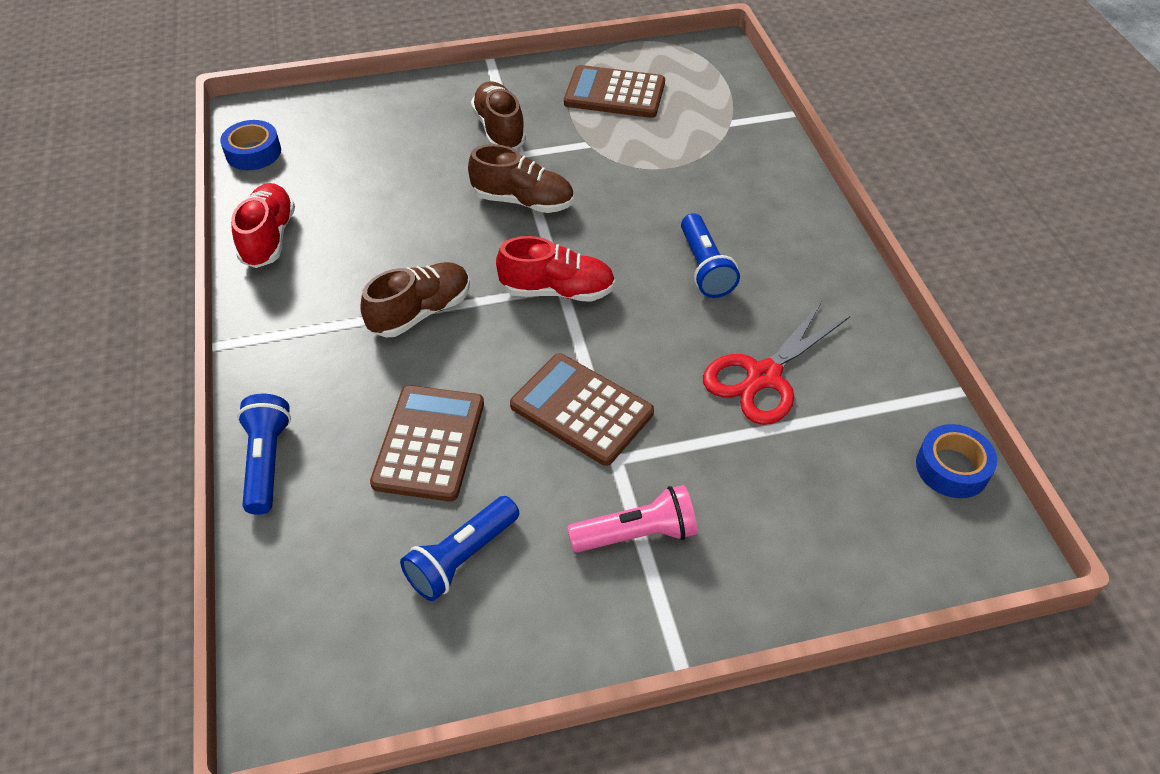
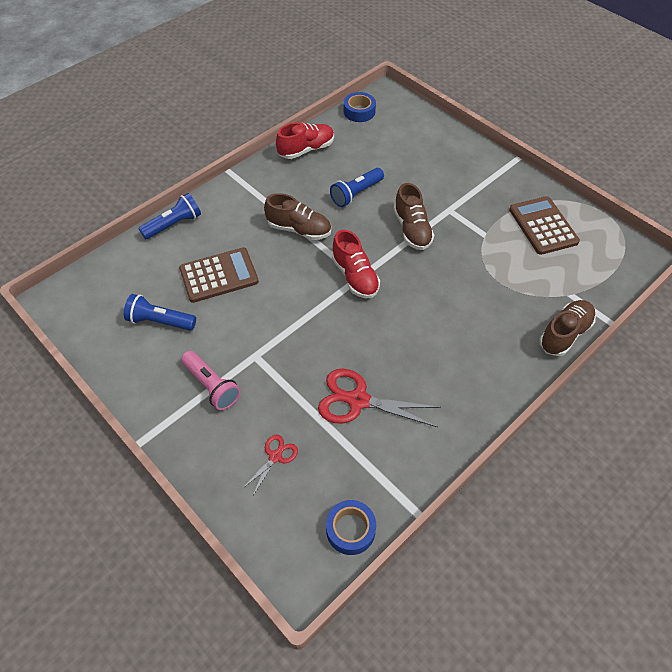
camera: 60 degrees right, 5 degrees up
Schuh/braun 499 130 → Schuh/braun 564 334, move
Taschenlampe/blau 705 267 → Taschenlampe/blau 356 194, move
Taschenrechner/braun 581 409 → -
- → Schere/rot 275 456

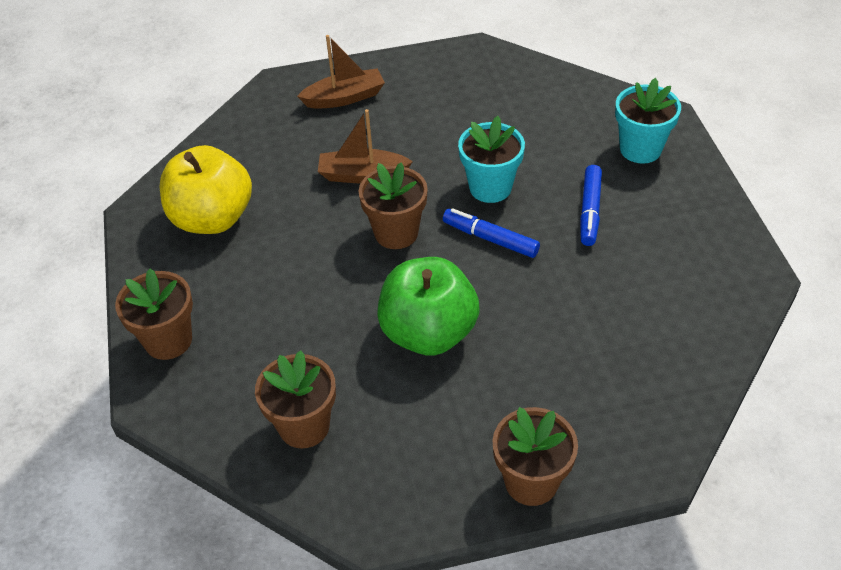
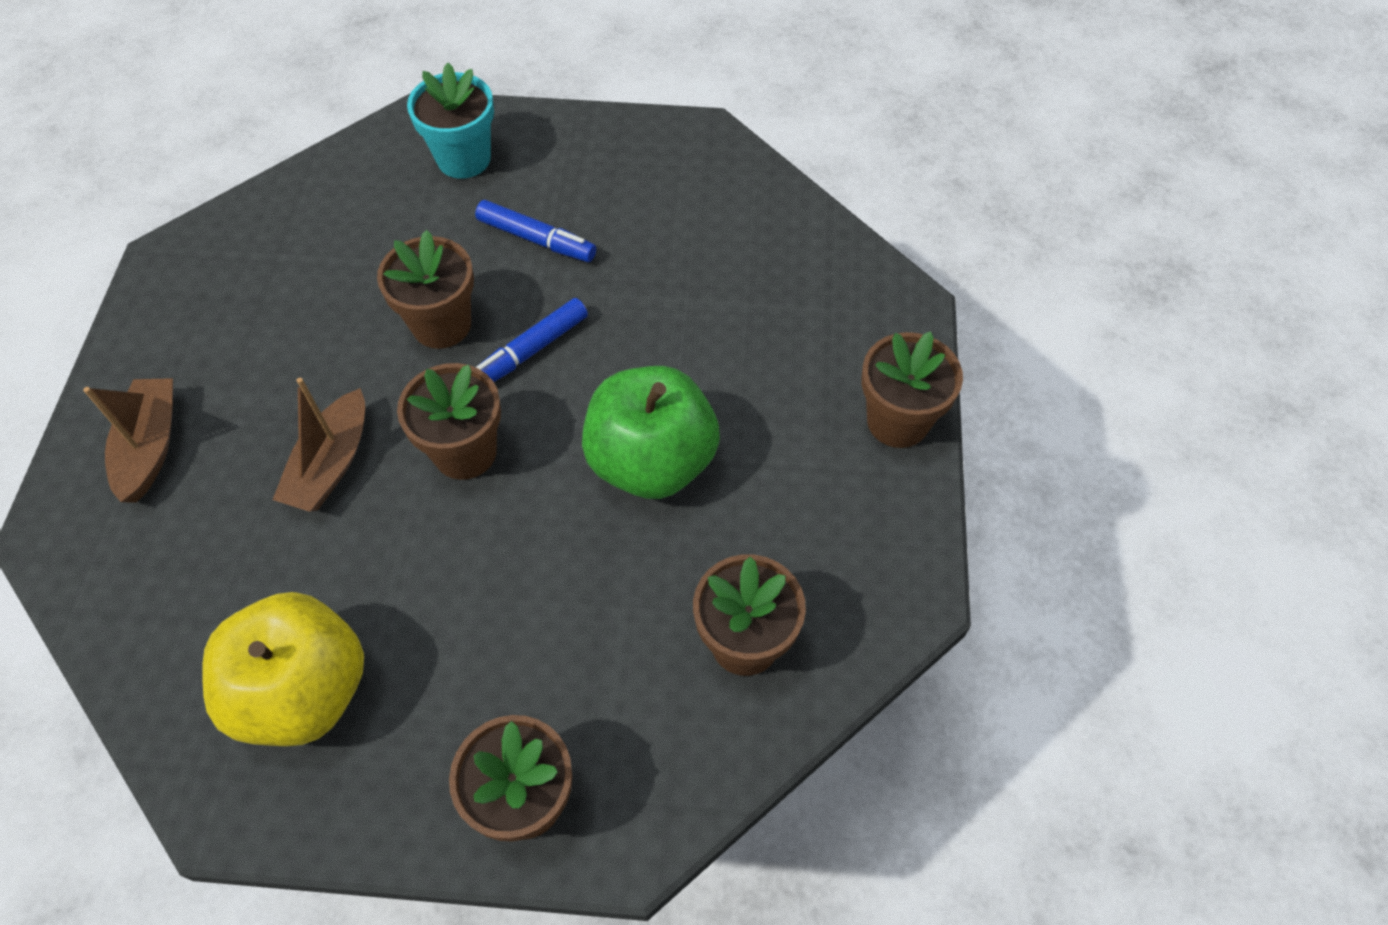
camera: 75 degrees left, 10 degrees up
Blumentopf/türkis 490 187 → Blumentopf/braun 441 324

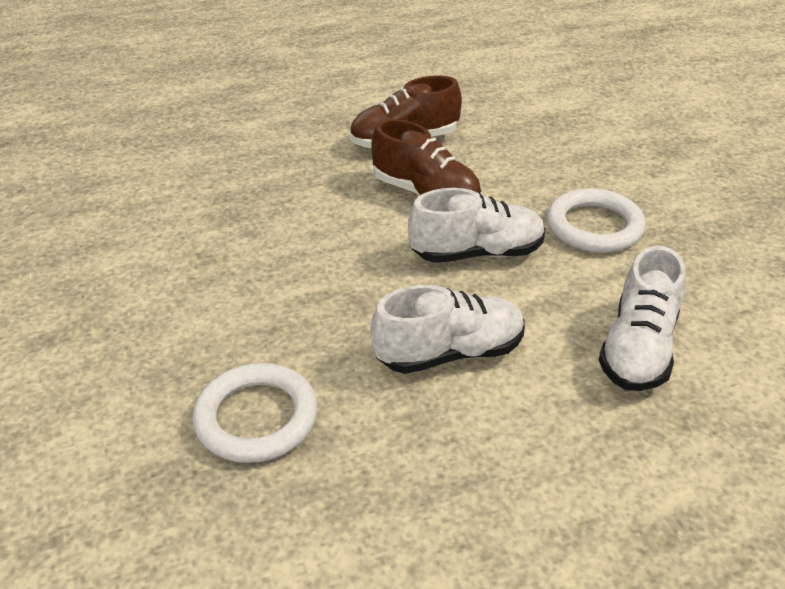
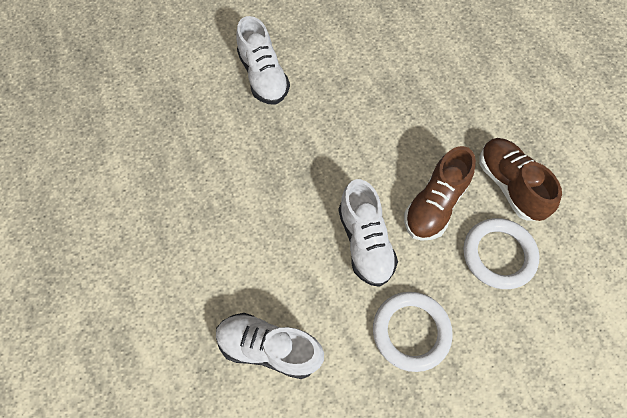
camera: 85 degrees right, 25 degrees up
Schuh/weiß 449 353 → Schuh/weiß 263 76, move
Ring/weiß 256 418 → Ring/weiß 498 255, move

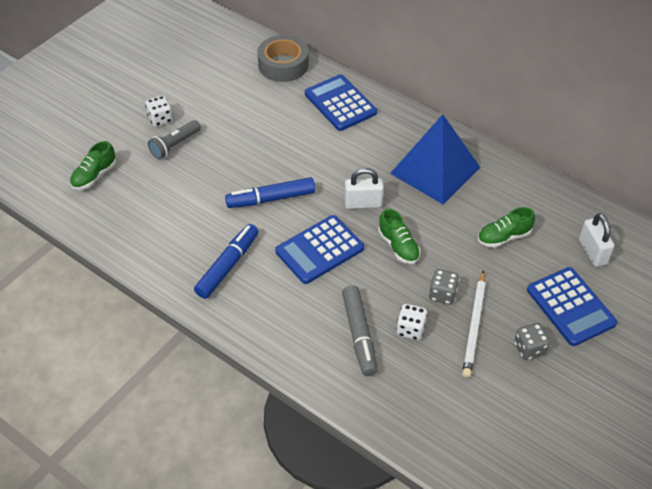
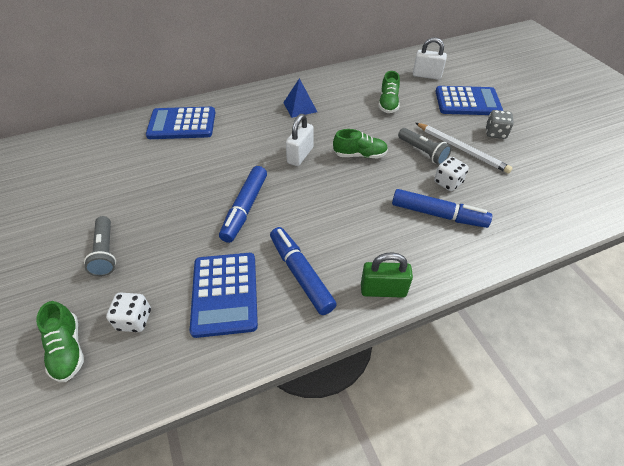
camera: 60 degrees left, 0 degrees up
Klebeband/grau 283 65 → -
Spielwürfel/weiß 160 119 → Spielwürfel/weiß 134 319, move
Pyramide/blau 435 170 → Pyramide/blau 300 107, x0.49
Taschenrechner/blau 319 250 → Taschenrechner/blau 225 294, move
Spielwürfel/grau 442 294 → Taschenlampe/grau 422 152
Filzstift/grau 359 335 → Filzstift/blau 438 214
- → Vorhängeschloss/grün 383 290

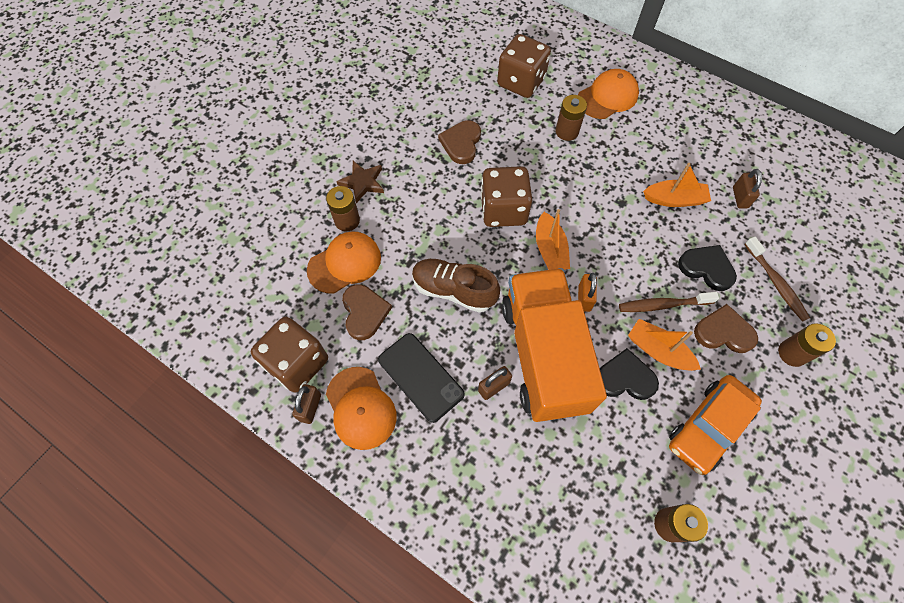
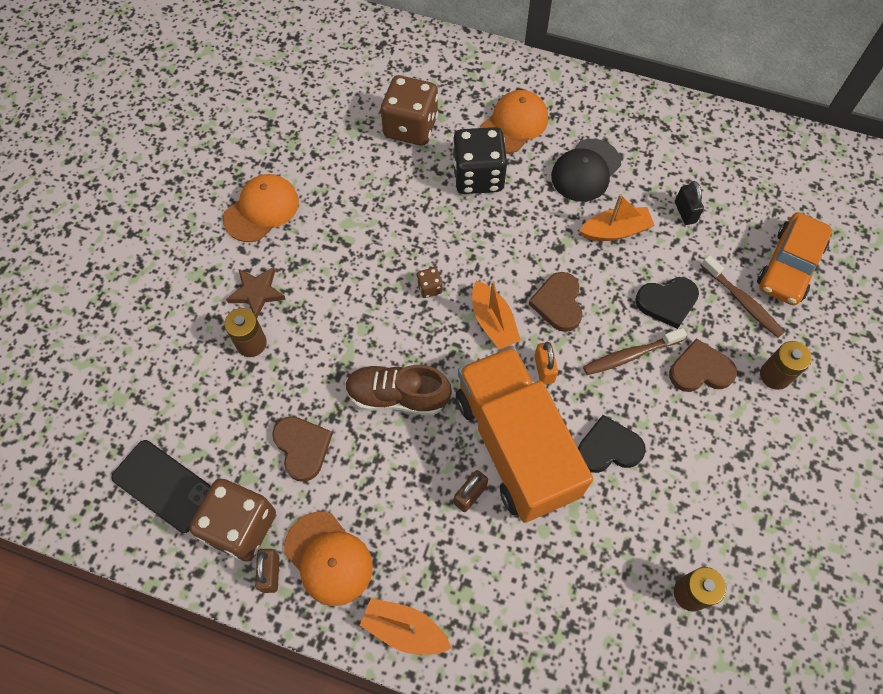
camera: 15 degrees left, 0 degrees up
Batterie/braun 567 131 → Spielwürfel/schwarz 478 176
Herz/braun 461 143 → Herz/braun 558 303, move
Spielwürfel/braun 503 210 → Spielwürfel/braun 429 288, x0.42
Vorhängeschloss/braun 740 197 → Vorhängeschloss/schwarz 685 212
Kappe/orange 345 263 → Kappe/orange 261 210, move
Herz/schwarz 706 268 → Herz/schwarz 667 302, 150 degrees clockwise
Boot/orange 658 350 → Boot/orange 404 629, move
Handy/schwarz 420 377 → Handy/schwarz 164 486, move
Auto/orange 708 427 → Auto/orange 789 266, move
- → Kappe/schwarz 585 170

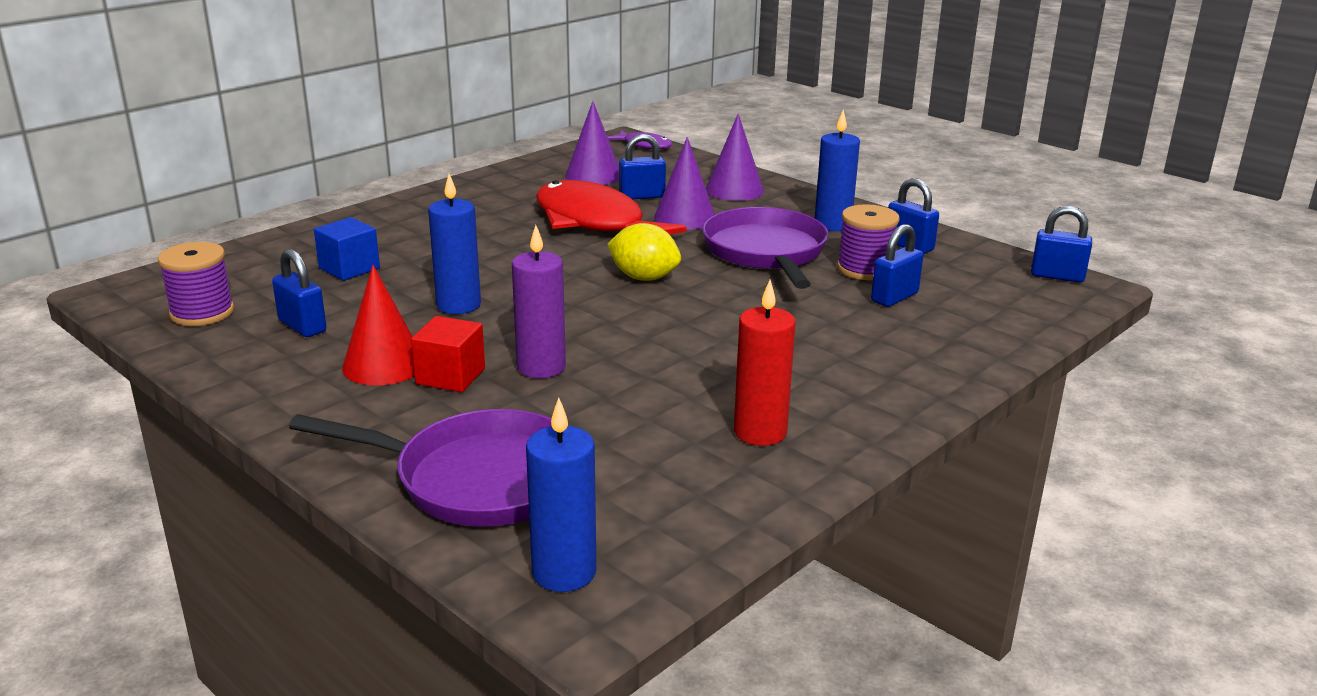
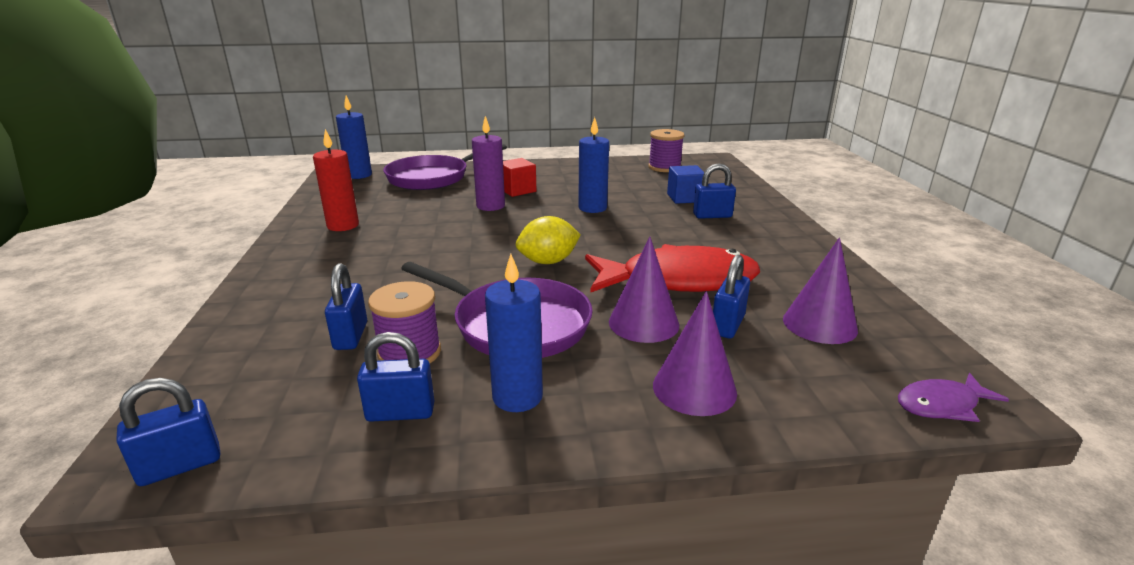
camera: 130 degrees right, 0 degrees up
Vorhängeschloss/blau 302 326 → Vorhängeschloss/blau 712 216, move
Kegel/rot 384 365 → -

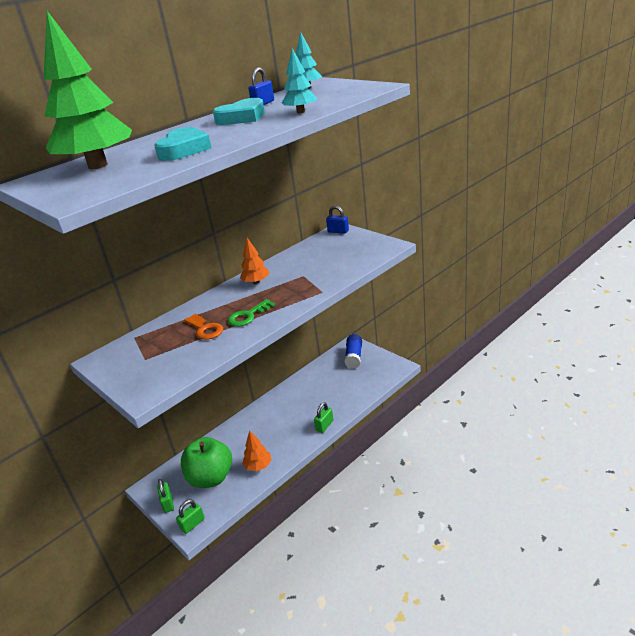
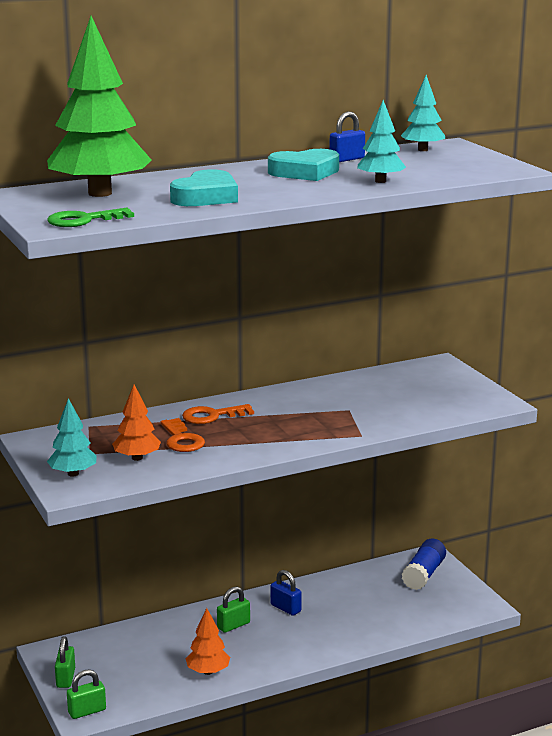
camera: 15 degrees right, 10 degrees down
Vorhängeschloss/blau 338 231 → Vorhängeschloss/blau 285 608, move
Baum/orange 256 282 → Baum/orange 137 458, move
Schlüssel/grün 248 316 → Schlüssel/grün 83 220, move
Vorhängeschloss/grün 324 425 → Vorhängeschloss/grün 233 625, move
Apfel/grün 211 478 → -
- → Baum/türkis 73 474
- → Schlüssel/orange 212 416

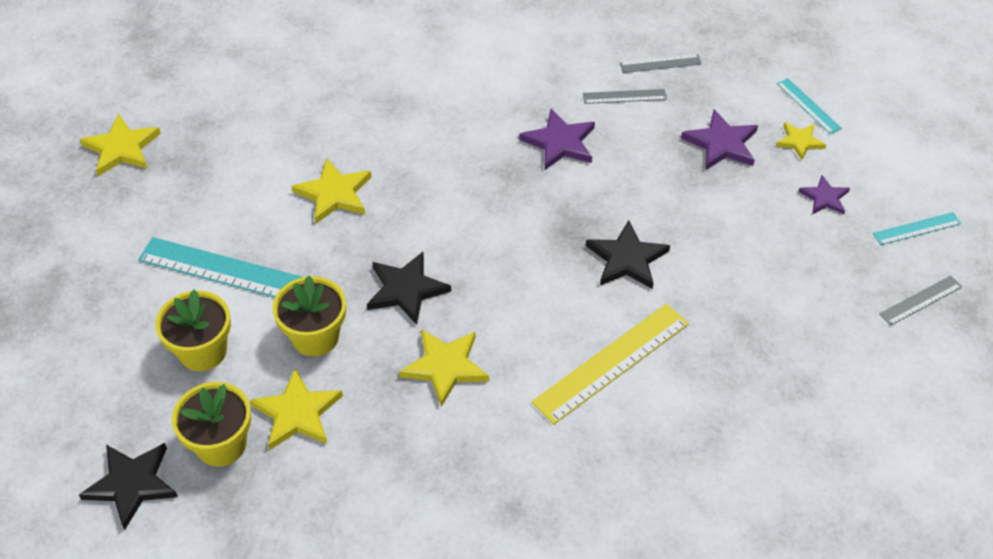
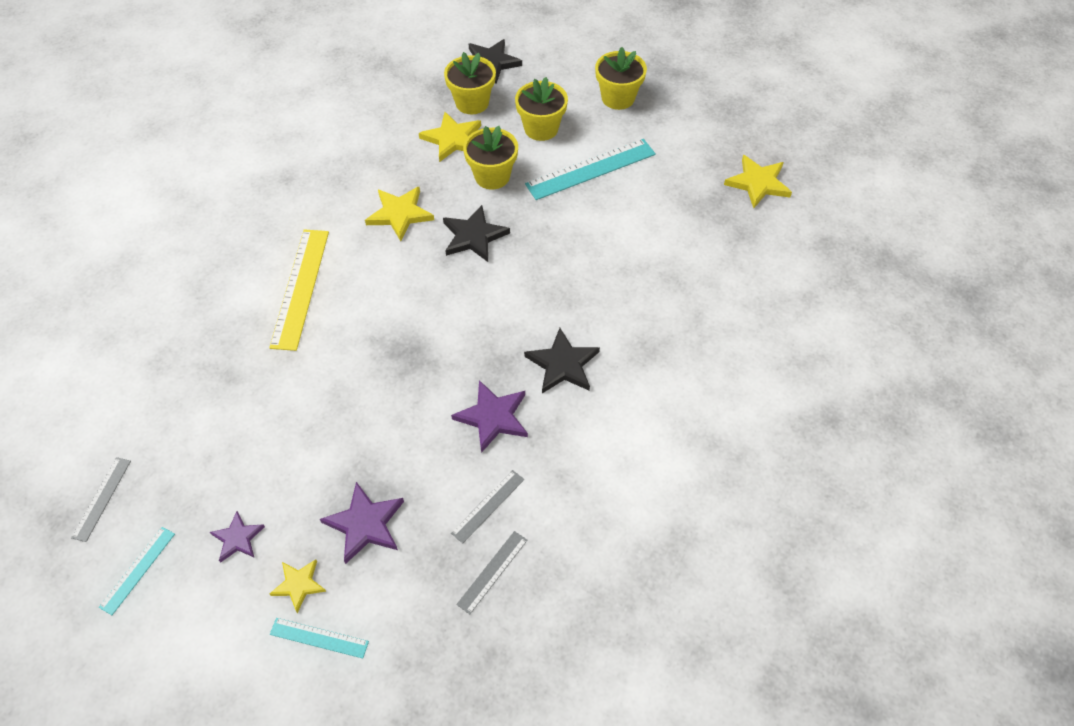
camera: 135 degrees right, 5 degrees up
Stern/gelb 334 194 → -
Stern/schwarz 626 259 → Stern/schwarz 563 364, move
- → Blumentopf/gelb 618 98

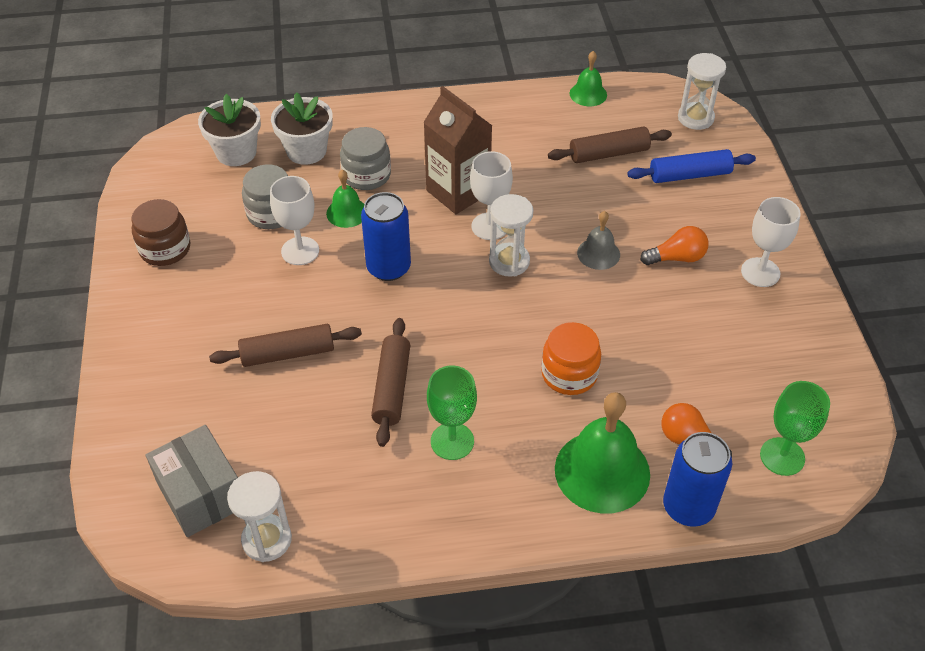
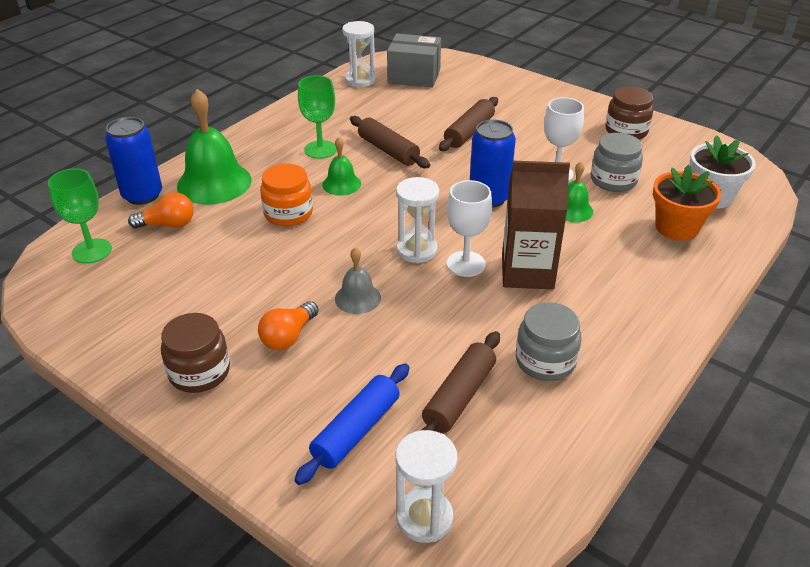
camera: 135 degrees right, 10 degrees down
Glocke/grün 588 94 → Glocke/grün 341 184, move
Blumentopf/weiß 306 151 → Blumentopf/orange 676 227
Einmachglas/grau 366 175 → Einmachglas/grau 545 361, move
Kelch/weiß 760 272 → Einmachglas/braun 199 372

